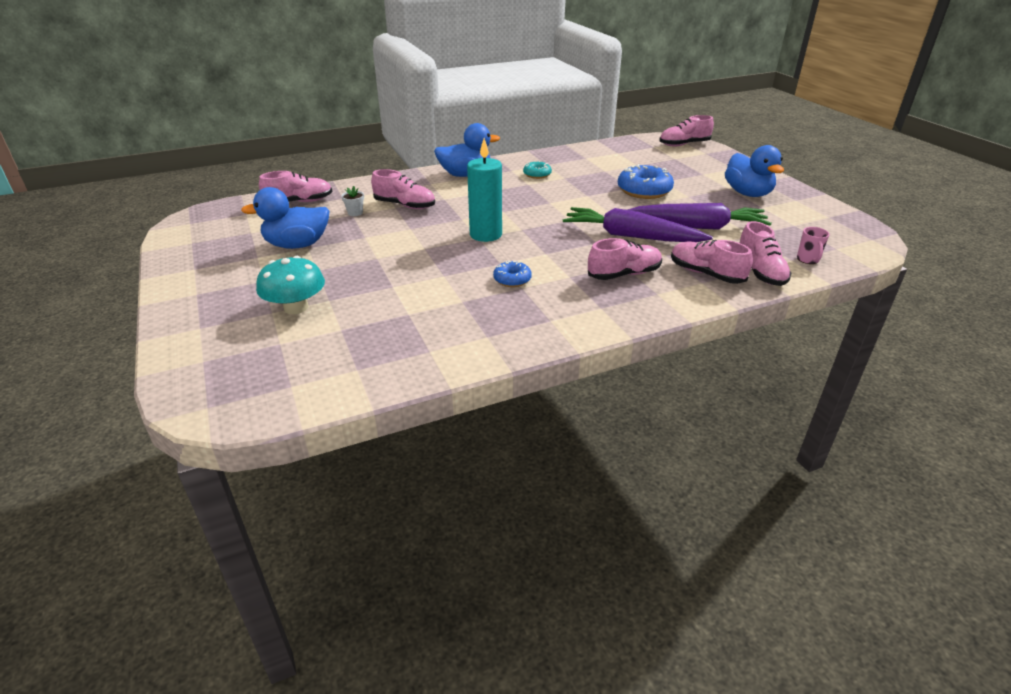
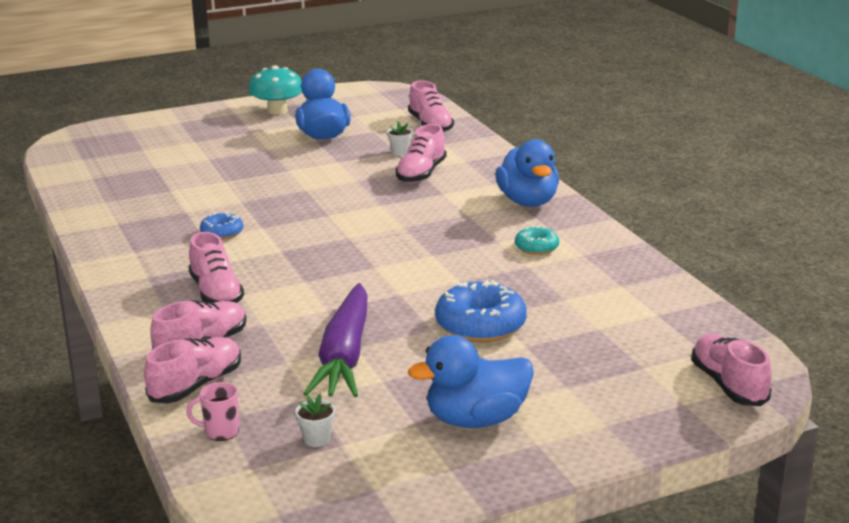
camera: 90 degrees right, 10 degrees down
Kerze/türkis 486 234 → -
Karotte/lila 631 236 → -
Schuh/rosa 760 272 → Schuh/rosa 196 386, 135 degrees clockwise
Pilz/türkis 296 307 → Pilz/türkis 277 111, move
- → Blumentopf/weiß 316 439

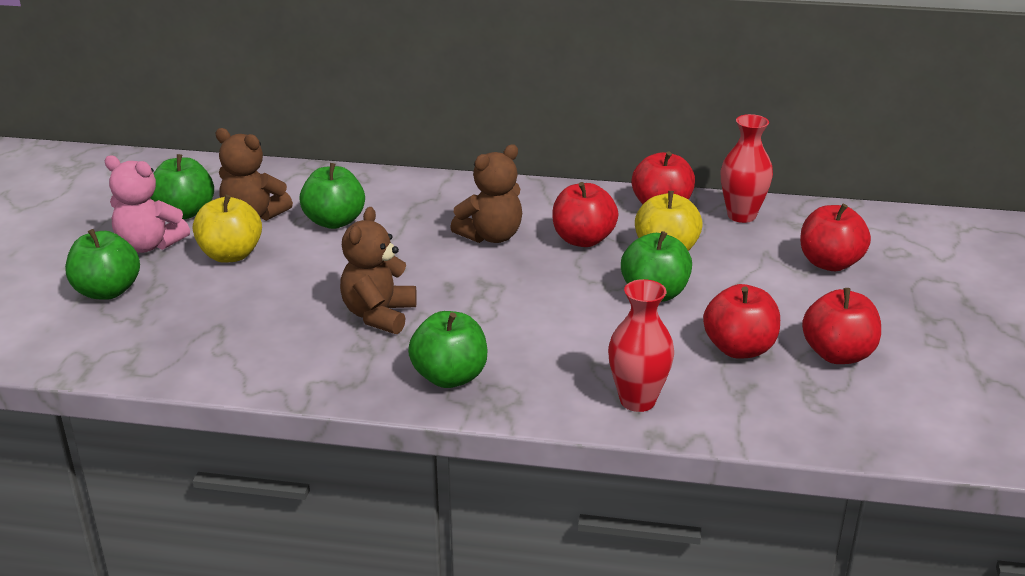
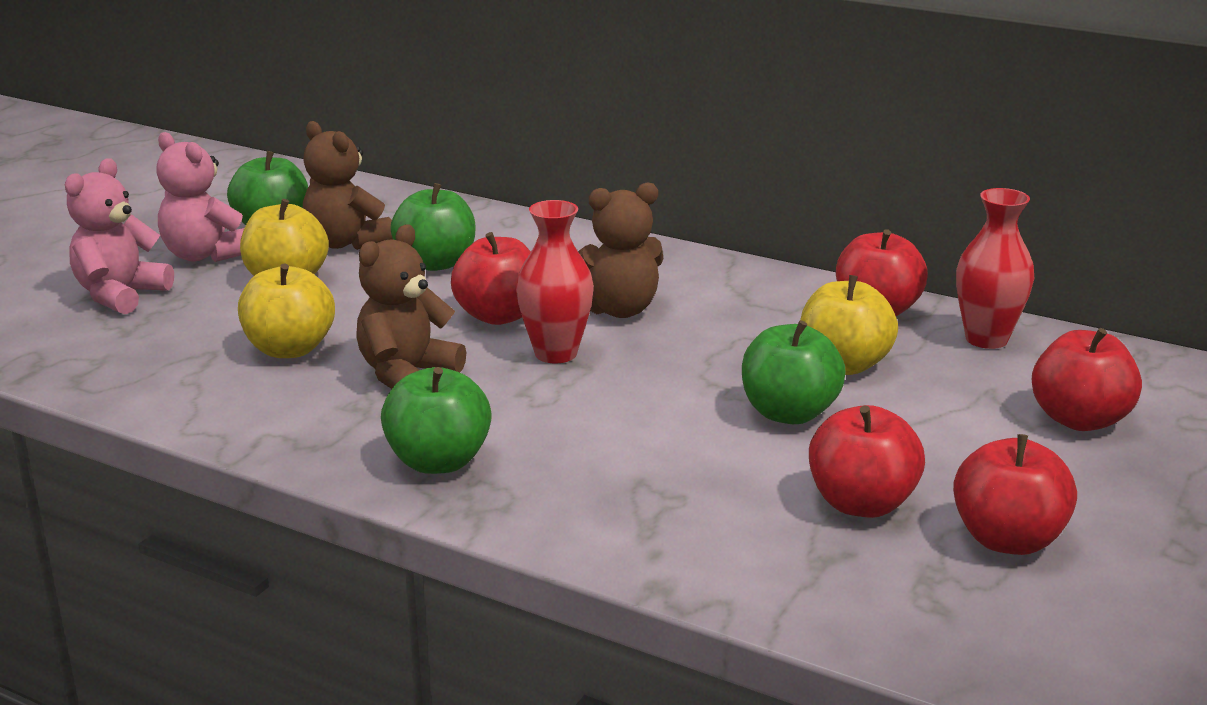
camera: 20 degrees right, 5 degrees down
Apfel/rot 583 240 → Apfel/rot 498 316, move
Apfel/grün 107 291 → Teddybär/rosa 120 295
Vase/rot 637 400 → Vase/rot 555 353, move
- → Apfel/gelb 290 349

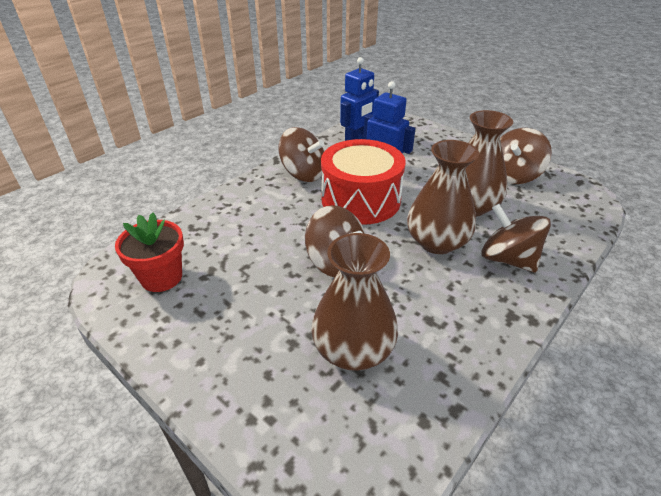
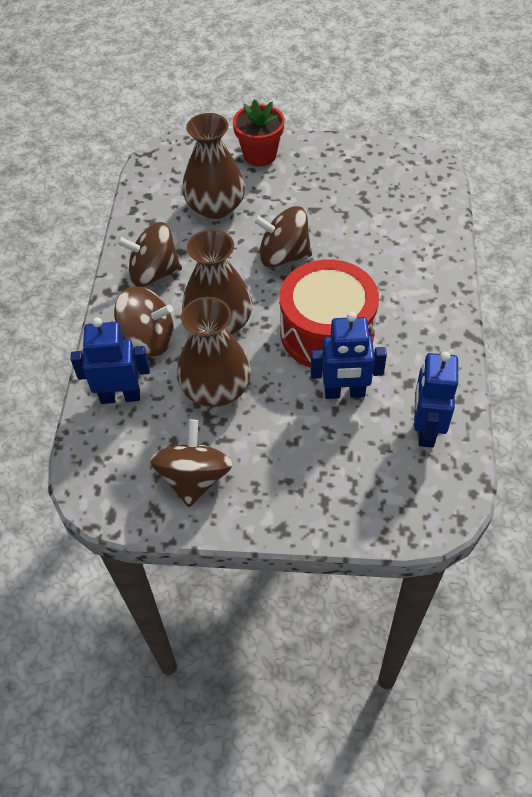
camera: 145 degrees right, 15 degrees up
Kreisel/braun 303 174 → Kreisel/braun 154 273, move
Blumentopf/rot 161 277 → Blumentopf/rot 259 155, move
- → Roboter/blau 120 396

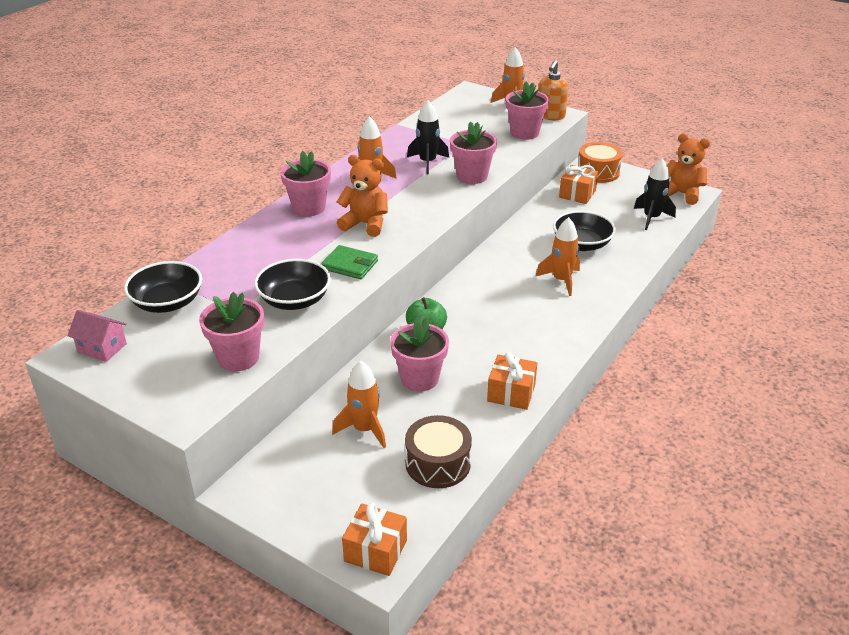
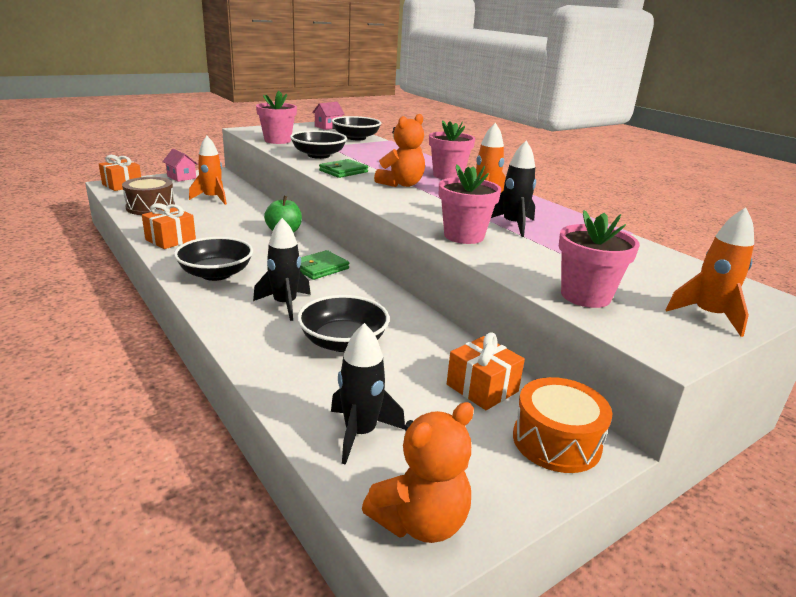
camera: 110 degrees right, 10 degrees down
Seifenspender/orange 550 116 → -
Rakete/orange 561 280 → Rakete/schwarz 285 304
Blumentopf/rosa 419 378 → -
- → Haus/rosa 181 177
- → Schüssel/schwarz 216 274
- → Geldbörse/grün 320 268

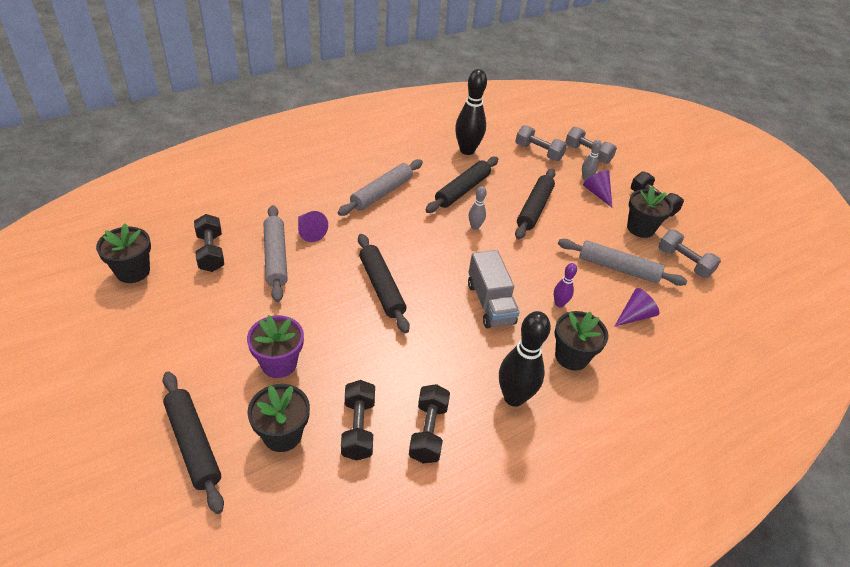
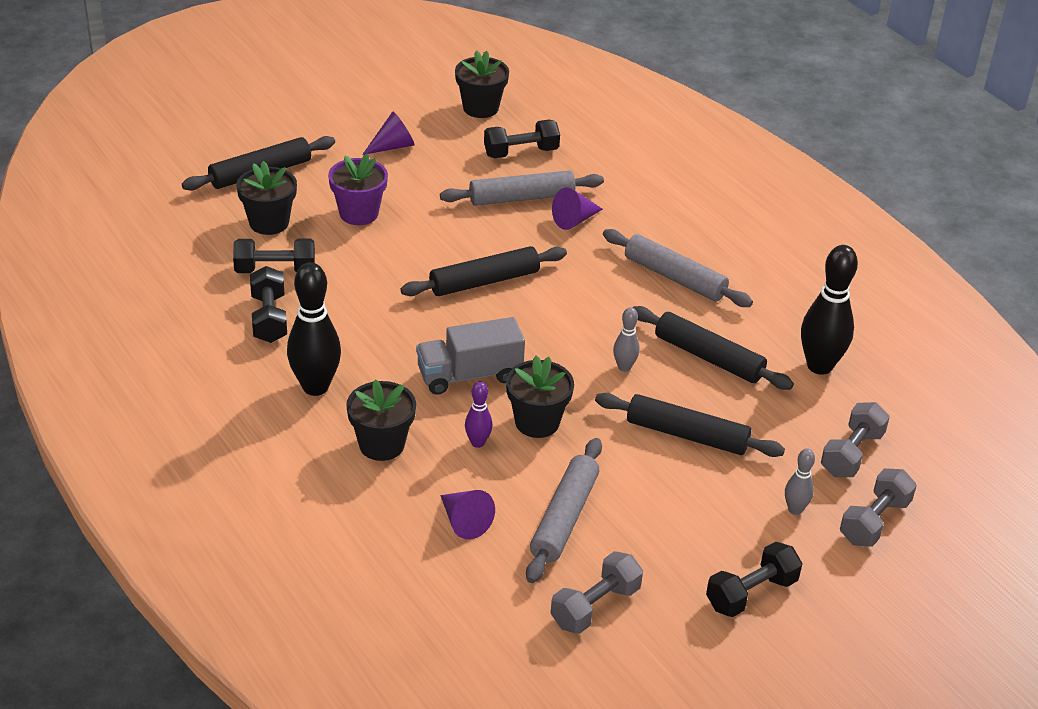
camera: 90 degrees right, 5 degrees down
Kegel/lila 597 193 → Kegel/lila 392 146, move
Blumentopf/schwarz 640 228 → Blumentopf/schwarz 537 422, move
Hantel/schwarz 428 432 → Hantel/schwarz 269 318, 75 degrees clockwise

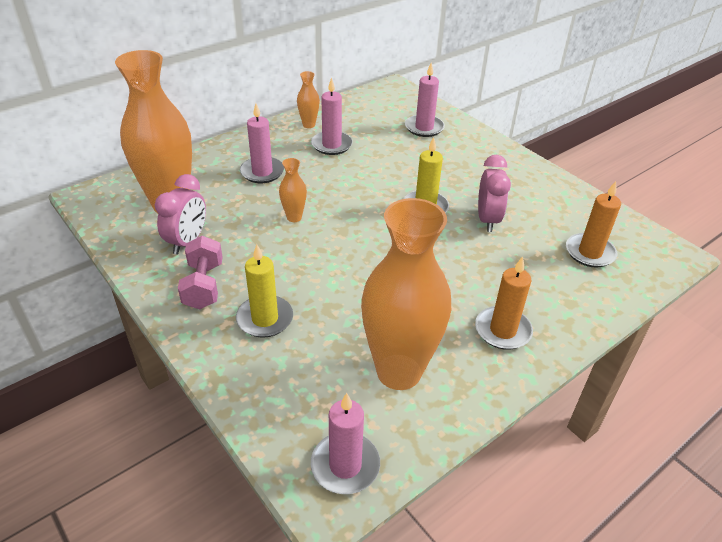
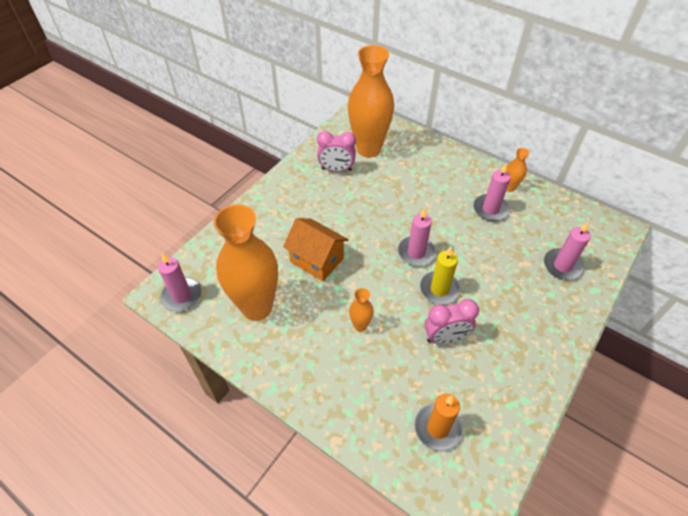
camera: 75 degrees right, 10 degrees up
Kerze/rosa 262 172 → Kerze/rosa 416 253, move
Vase/orange 294 217 → Vase/orange 360 326, move
Hantel/rosa 203 286 → -
Kerze/gelb 265 319 → -
Kerze/orange 503 330 → -
- → Haus/orange 317 260

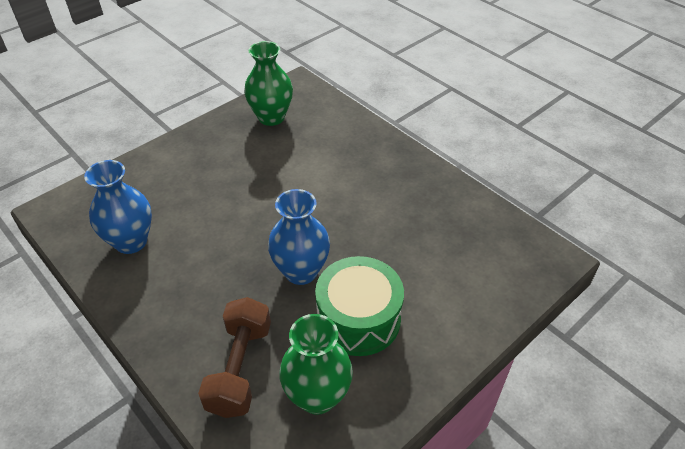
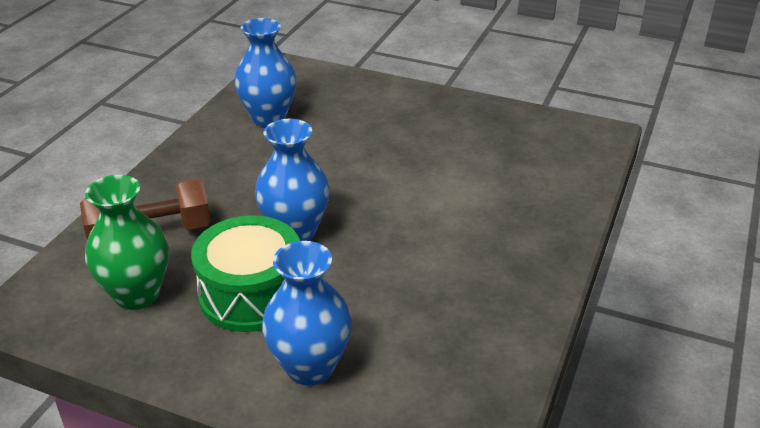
camera: 65 degrees right, 10 degrees down
Vase/grün 271 117 → -
- → Vase/blau 310 367

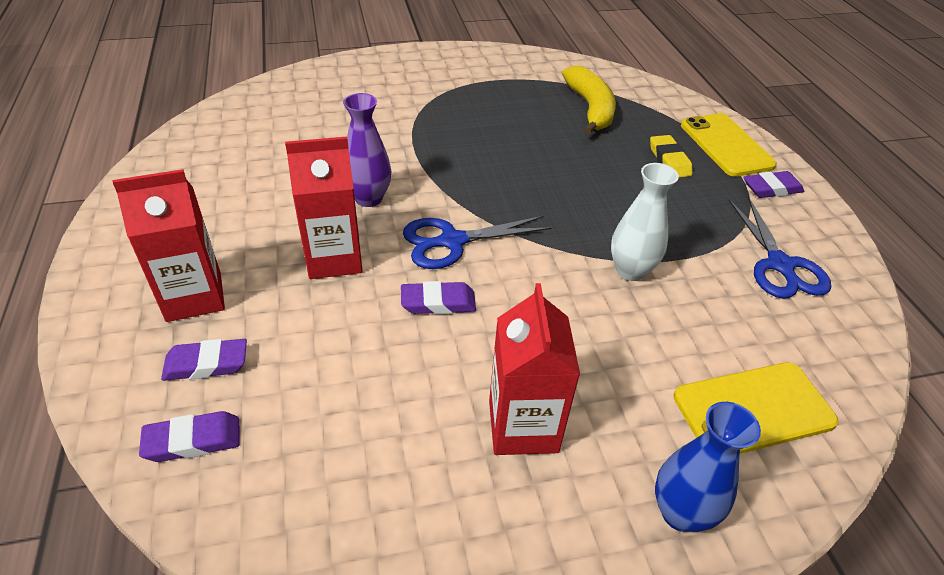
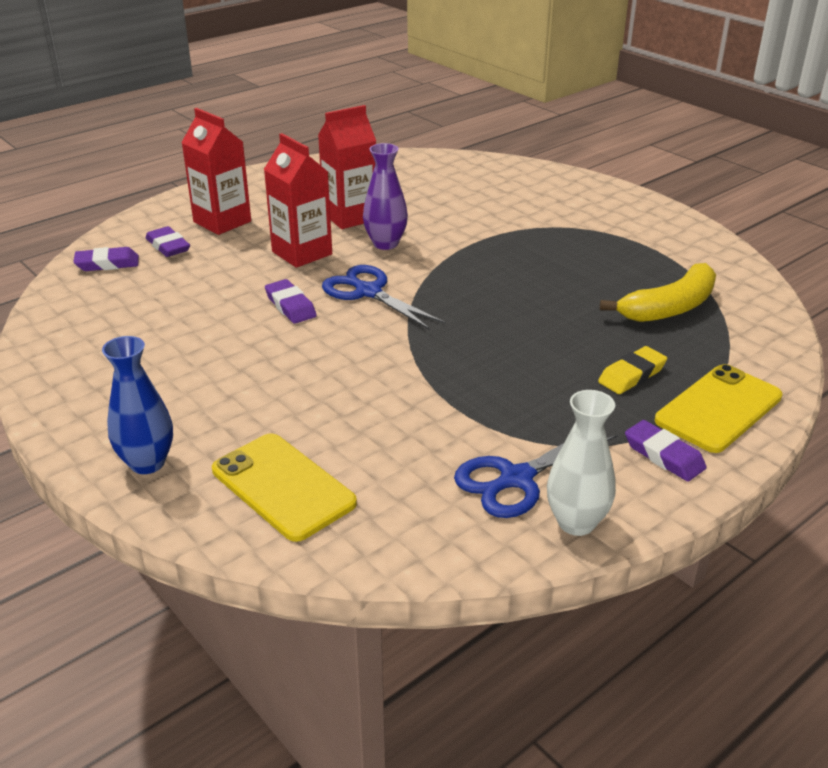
camera: 65 degrees right, 10 degrees down
Vase/weiß 631 270 → Vase/weiß 576 522, move
Getränkekarton/rot 523 426 → Getränkekarton/rot 350 217, move
Radiergummi/lila 193 440 → Radiergummi/lila 107 264, 60 degrees counterclockwise

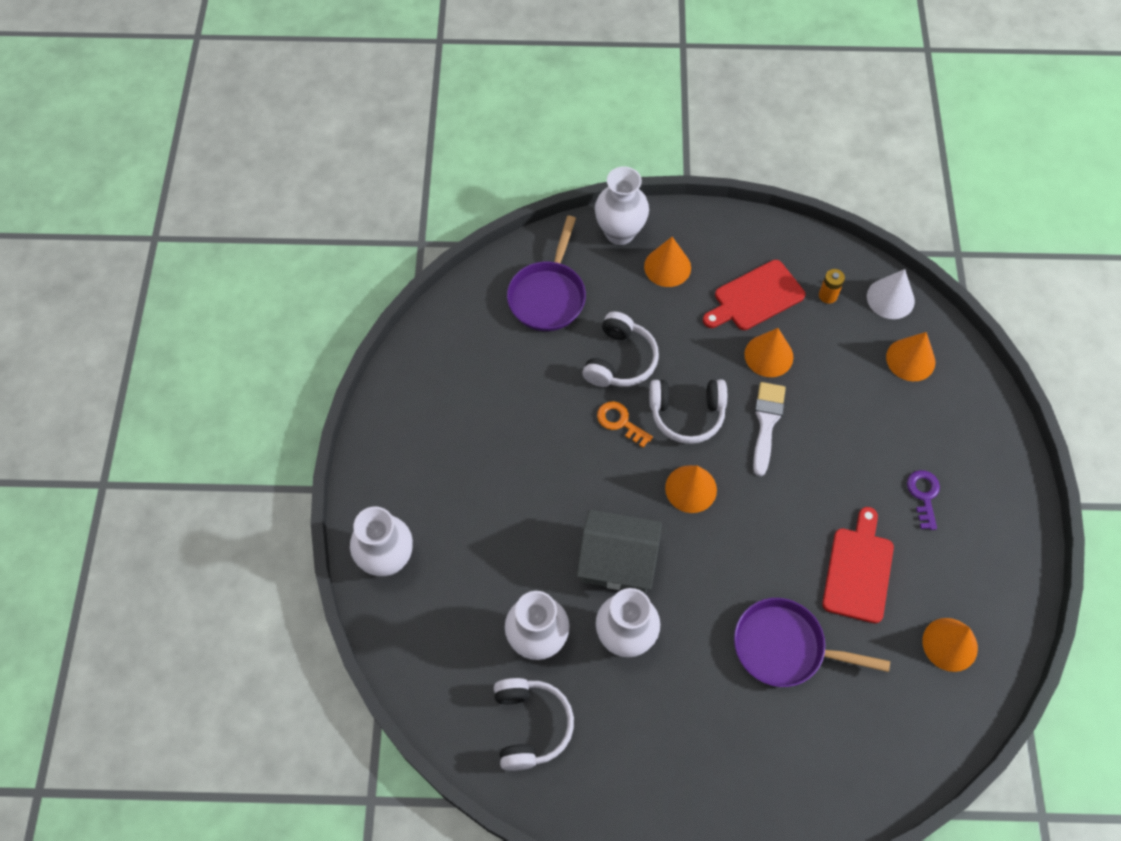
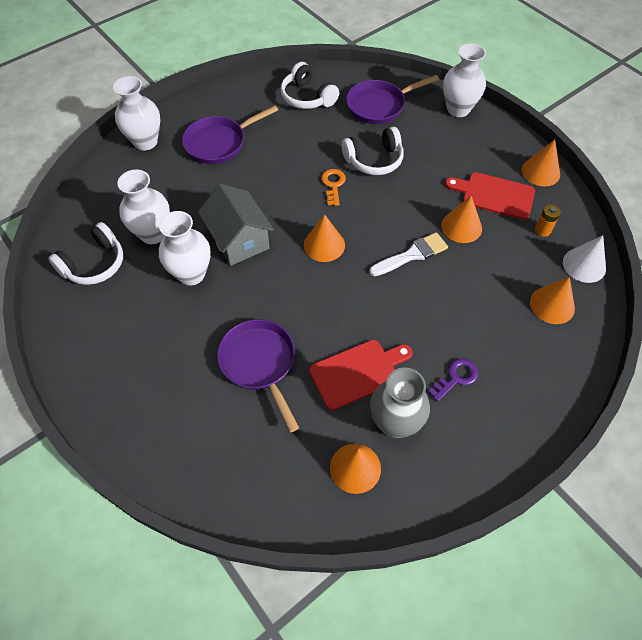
camera: 50 degrees right, 5 degrees down
Kegel/orange 667 267 → Kegel/orange 540 172, move
Kopfhörer/weiß 687 414 → Kopfhörer/weiß 307 97, move
- → Pfanne/lila 219 143
- → Vase/grau 395 423

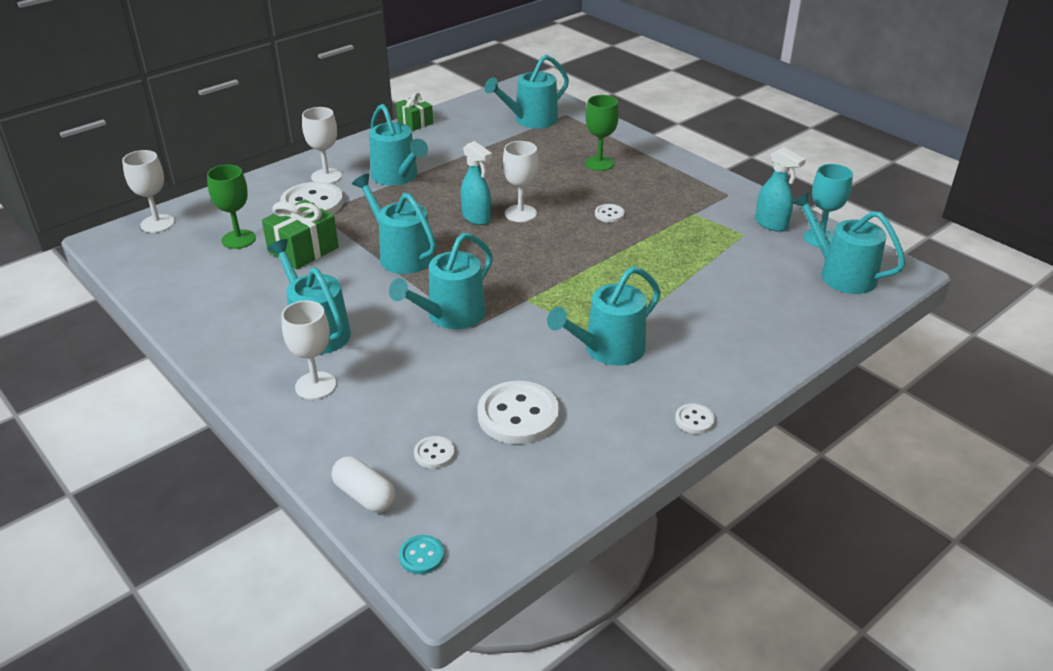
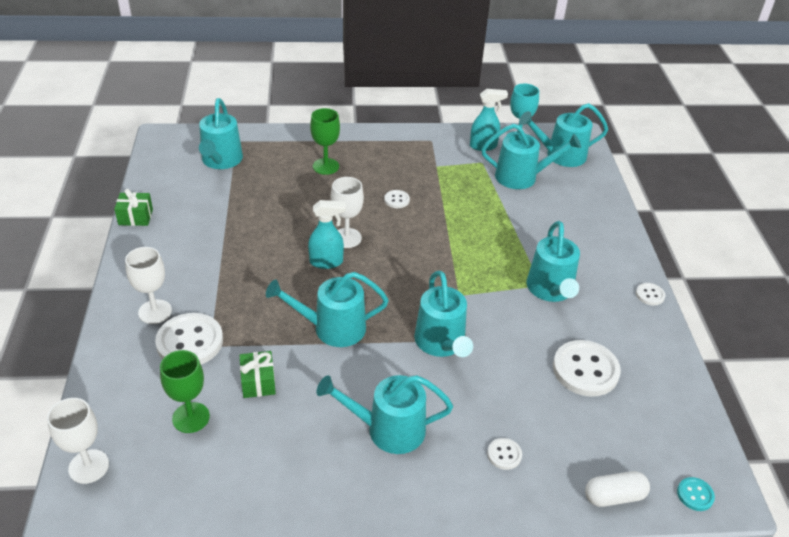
camera: 55 degrees left, 5 degrees up
Gießkanne/türkis 397 176 → Gießkanne/türkis 521 177, move
Geschenk/grün 303 250 → Geschenk/grün 258 382, x0.65
Kelch/weiß 315 386 → -
Knopf/weiß 434 453 → Knopf/weiß 504 454, move

